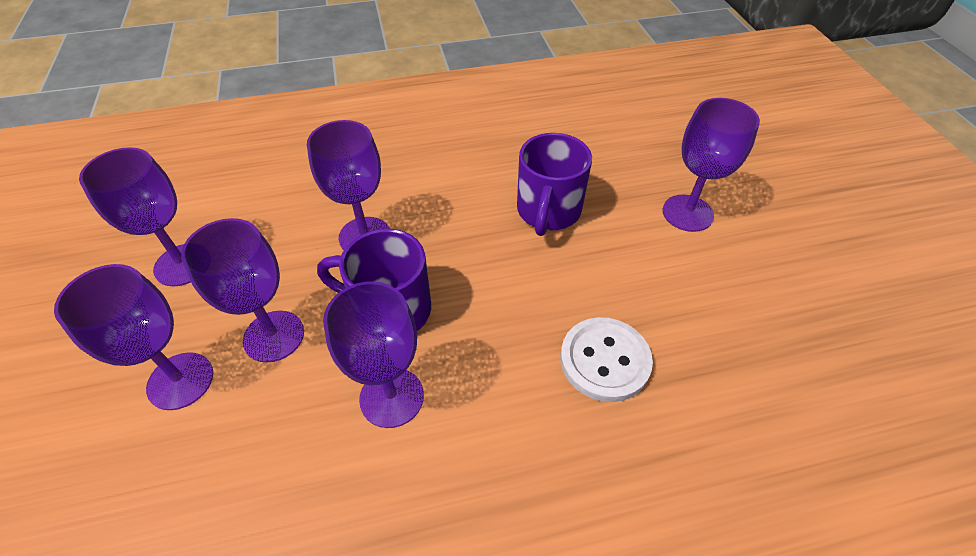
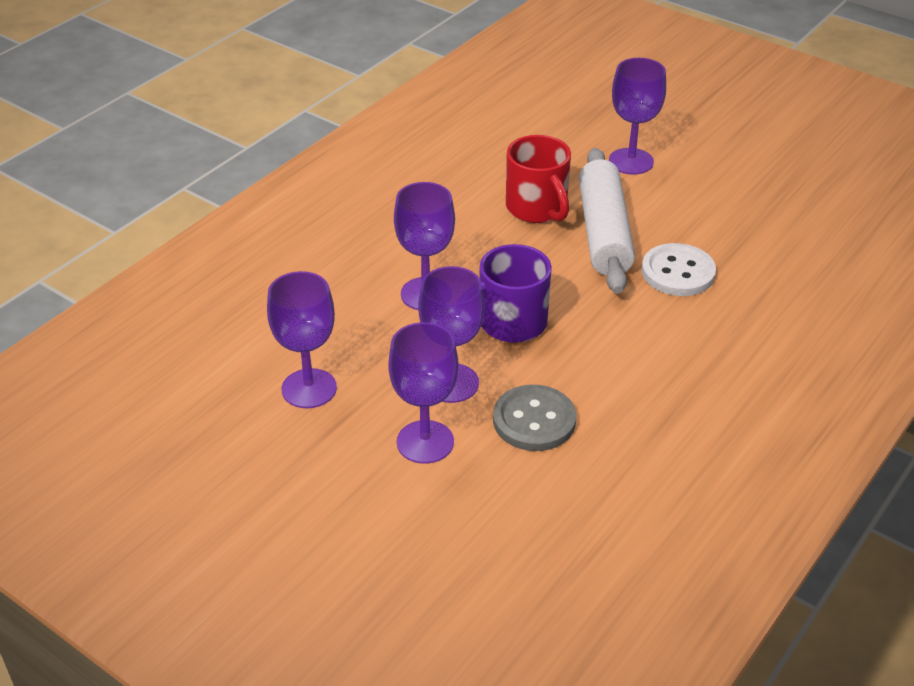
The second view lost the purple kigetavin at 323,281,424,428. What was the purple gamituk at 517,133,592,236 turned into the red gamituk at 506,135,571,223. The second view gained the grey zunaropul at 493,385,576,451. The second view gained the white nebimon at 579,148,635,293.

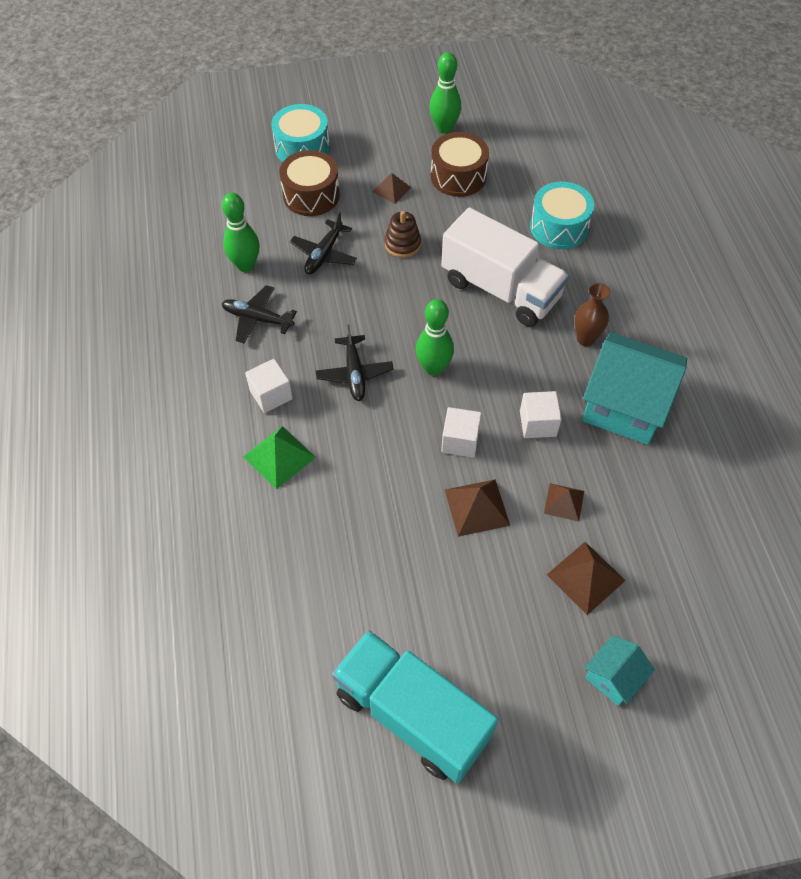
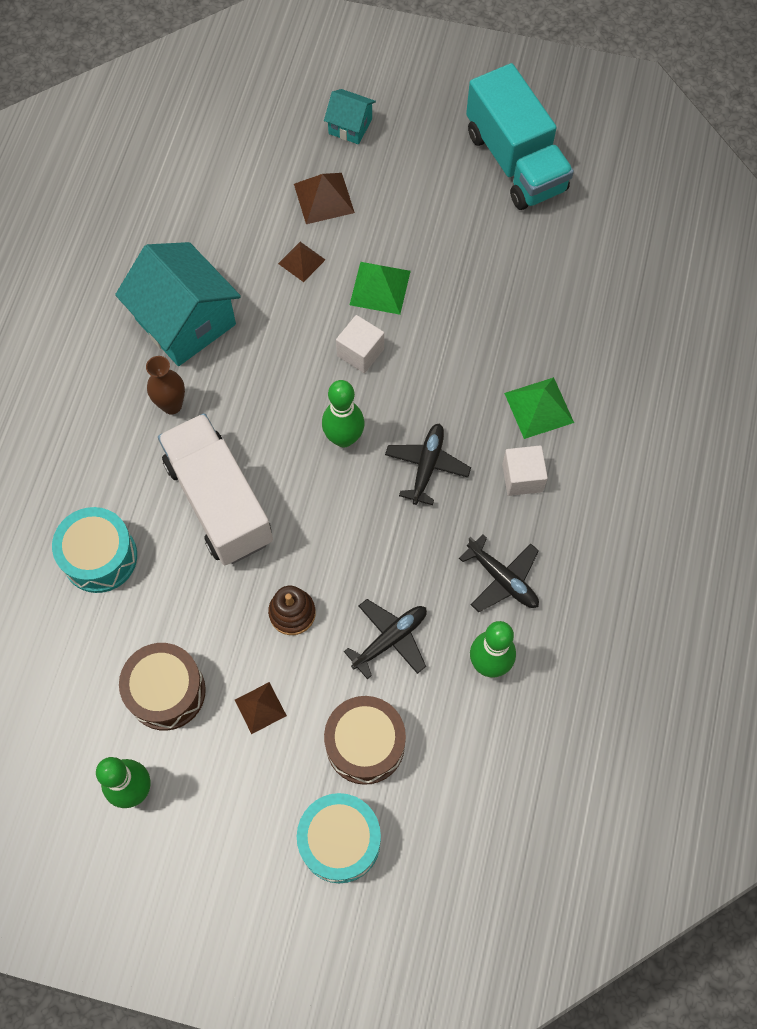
What was the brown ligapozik at 445,479,510,537 turned into the green ligapozik at 350,262,411,315. The second view lost the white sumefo at 520,391,562,438. The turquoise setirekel at 584,635,655,706 ended up facing another way, 45 degrees clockwise from before.

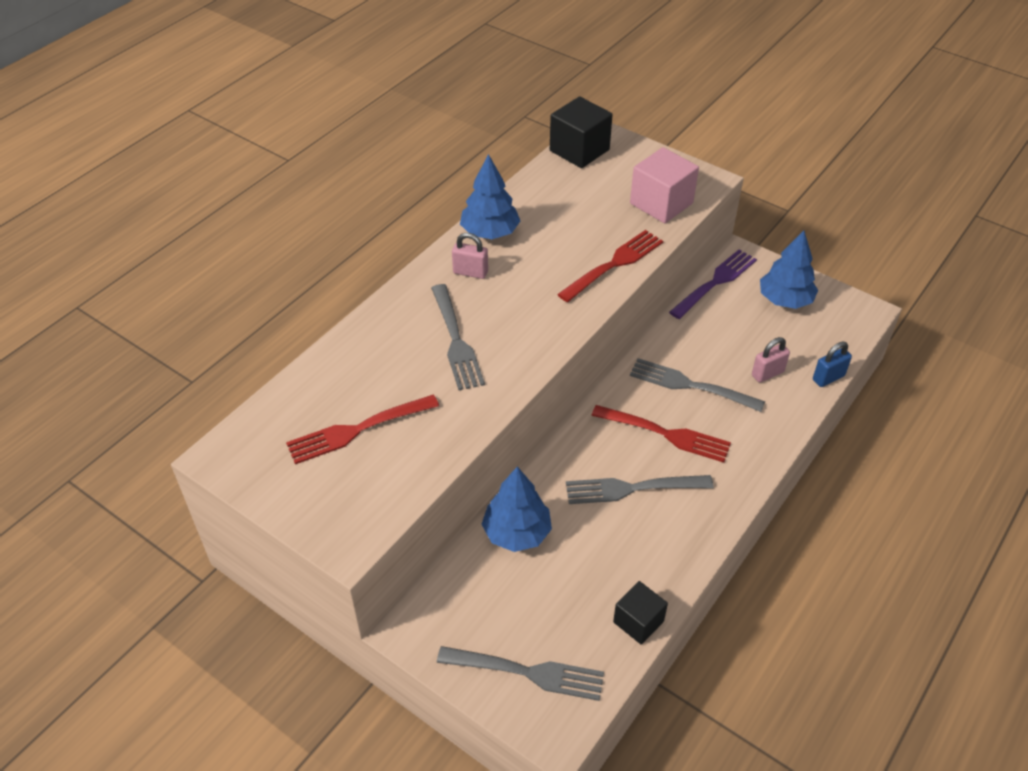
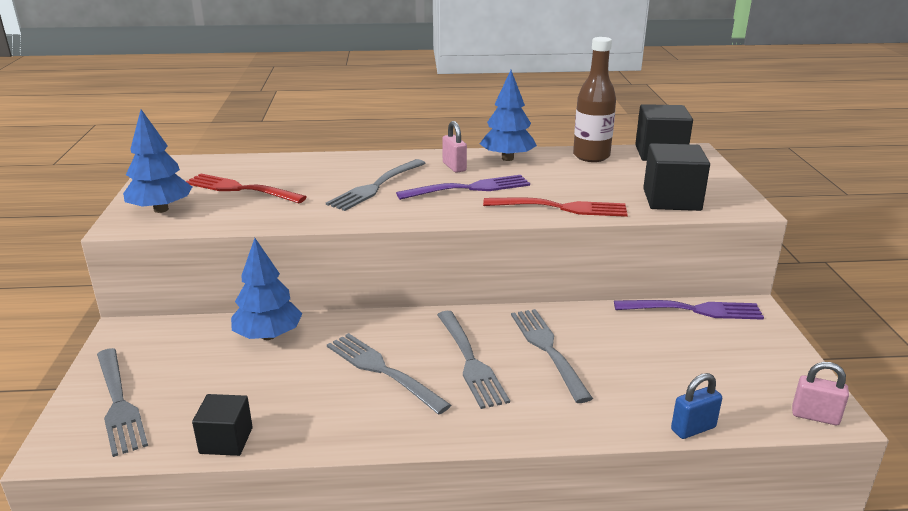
What was the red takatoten at 591,405,731,463 turned into the grey takatoten at 437,311,510,409. What was the pink sumefo at 630,147,699,223 turned into the black sumefo at 643,143,710,211. The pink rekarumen ended up elsewhere, having gone from 752,337,790,383 to 792,362,849,425. The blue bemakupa ended up elsewhere, having gone from 760,230,818,309 to 123,109,192,213. The blue rekarumen at 813,342,852,387 ended up facing another way, 45 degrees counterclockwise from before. The second view gained the purple takatoten at 396,175,530,200. The second view gained the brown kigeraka at 573,37,616,162.

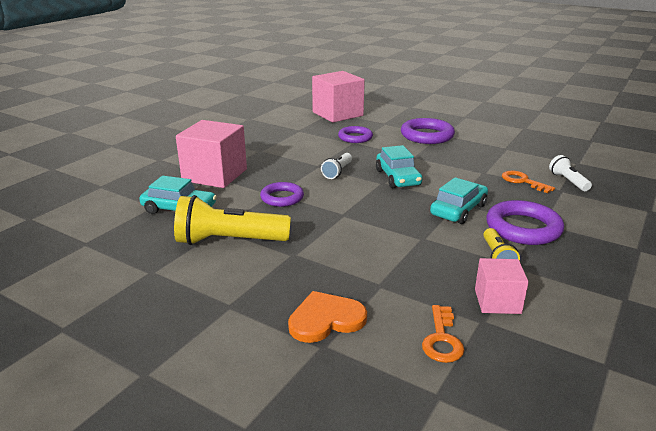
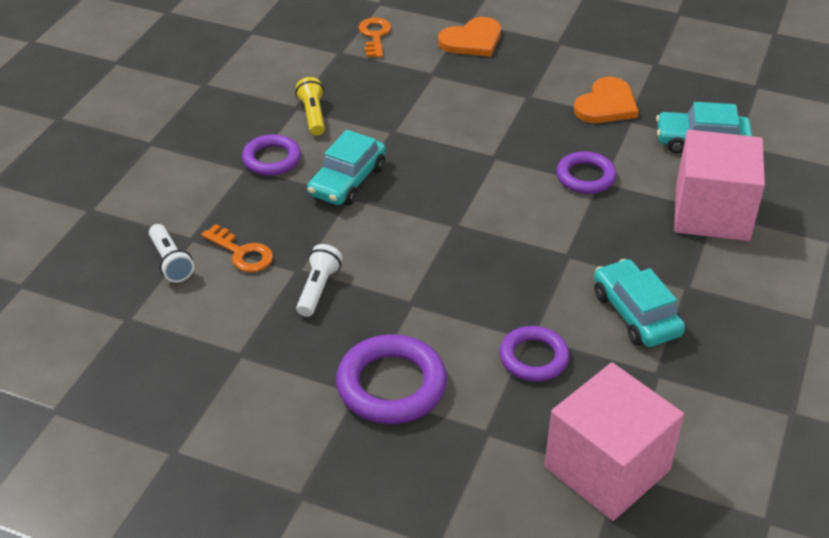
Where the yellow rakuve stood at 174,195,291,245, the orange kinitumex came to stand at 574,77,639,123. The white rakuve ended up elsewhere, having gone from 321,153,352,179 to 296,244,343,317. The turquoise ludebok ended up elsewhere, having gone from 376,145,422,188 to 594,259,685,347. The second view lost the pink sumefo at 475,258,529,314. The size of the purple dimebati at 486,200,564,245 changed by a factor of 0.65.

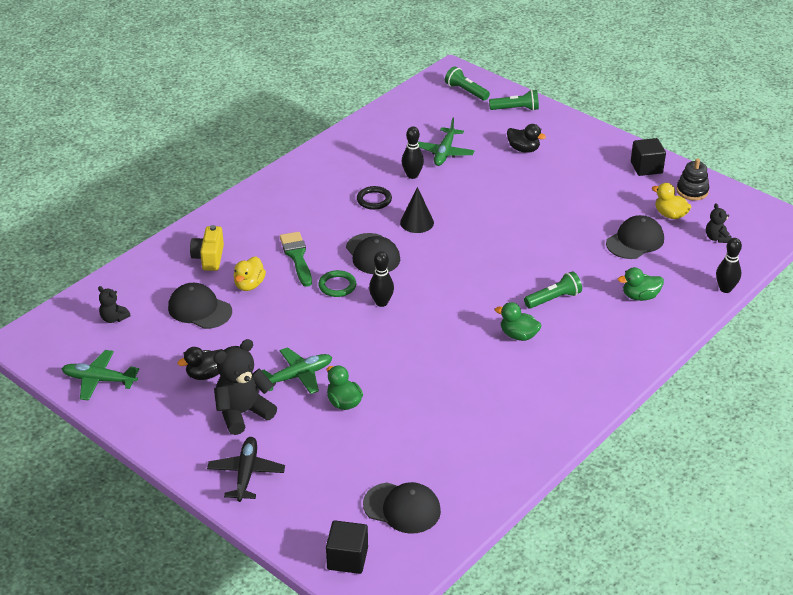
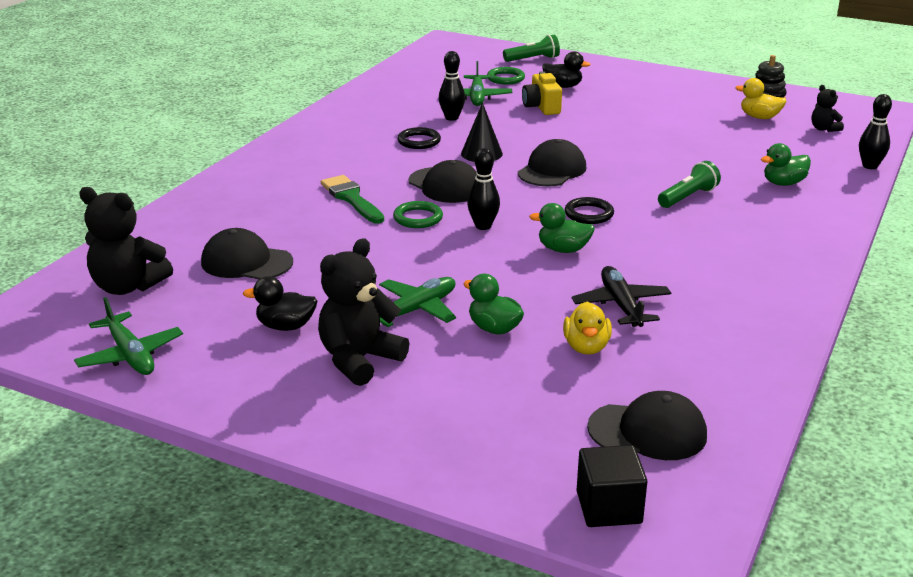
The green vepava at 62,350,139,401 ended up facing another way, 120 degrees counterclockwise from before. The size of the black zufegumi at 98,286,131,323 changed by a factor of 1.91. The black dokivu at 178,347,223,380 ended up facing another way, 45 degrees clockwise from before. The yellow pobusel ended up elsewhere, having gone from 190,225,224,271 to 522,71,562,115. The black vepava ended up elsewhere, having gone from 207,437,285,502 to 572,266,671,327. The yellow dokivu ended up elsewhere, having gone from 234,256,266,291 to 563,302,612,355. The second view lost the green rakuve at 445,66,490,101. The green dokivu ended up elsewhere, having gone from 495,302,541,341 to 529,203,595,253. The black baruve ended up elsewhere, having gone from 606,215,664,259 to 518,139,586,187. The second view lost the black sumefo at 631,138,666,176. The second view gained the green dimebati at 487,67,525,85. The second view gained the black dimebati at 565,197,614,224.

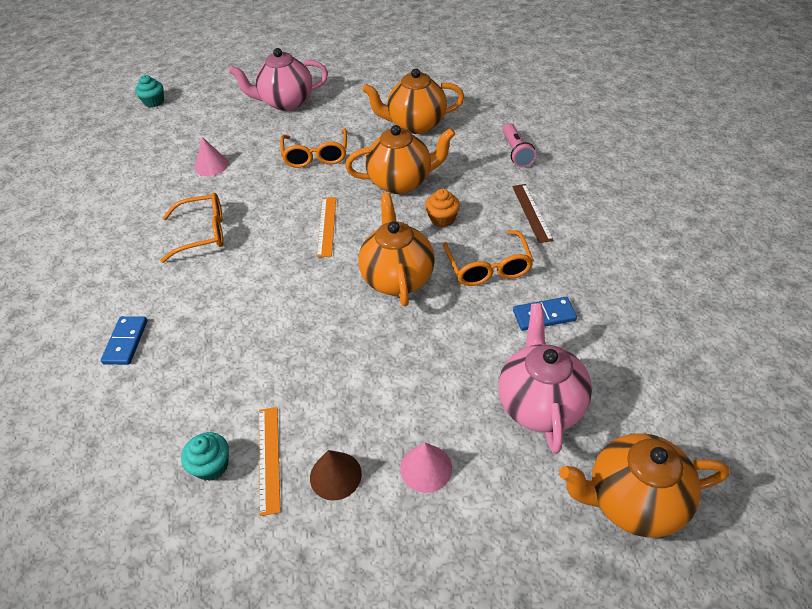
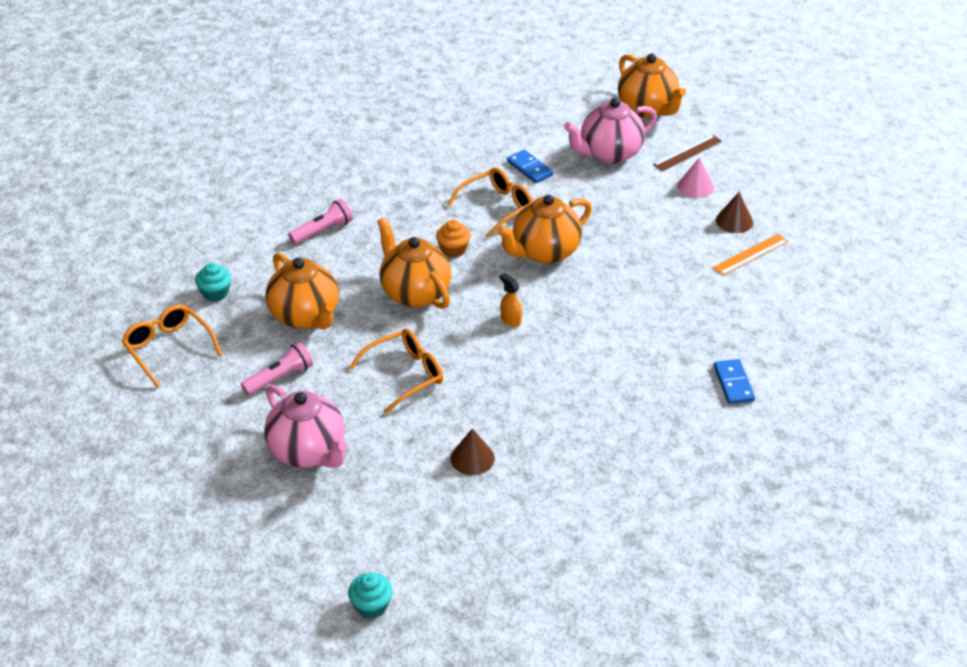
The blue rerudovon at 101,316,148,365 ended up facing another way, 75 degrees counterclockwise from before. The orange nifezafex ended up elsewhere, having gone from 161,193,223,263 to 122,304,222,388. The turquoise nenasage ended up elsewhere, having gone from 181,432,229,481 to 195,263,231,302. What was the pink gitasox at 195,137,229,176 turned into the brown gitasox at 451,428,495,475. Where the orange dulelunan stood at 317,197,336,257, the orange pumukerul came to stand at 500,273,522,327. The brown dulelunan ended up elsewhere, having gone from 512,184,553,243 to 653,135,722,171. The second view gained the pink rakuve at 241,342,313,396.

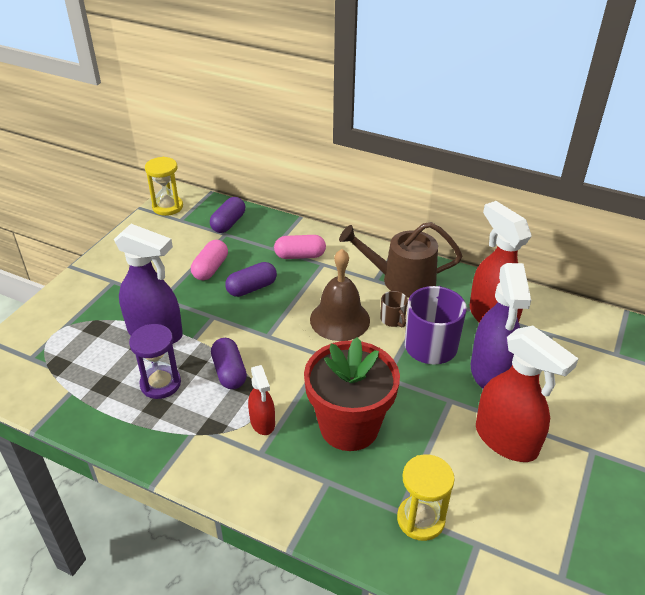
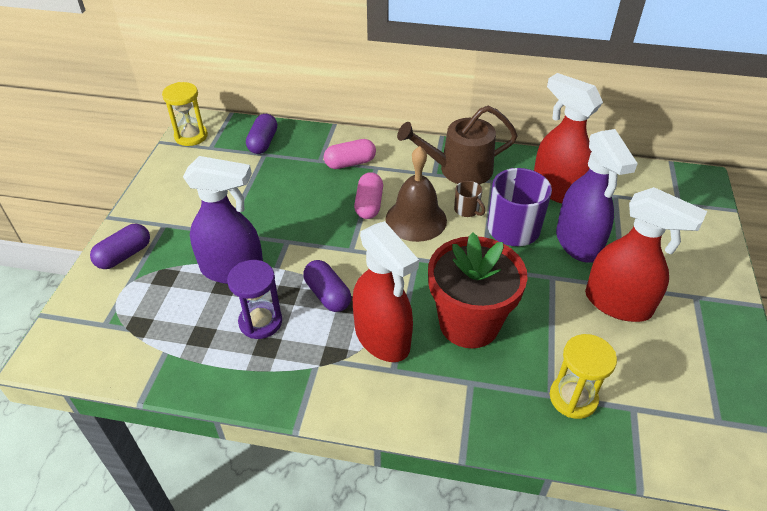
The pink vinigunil ended up elsewhere, having gone from 191,240,228,280 to 354,172,383,219. The purple vinigunil ended up elsewhere, having gone from 225,262,277,297 to 90,224,150,269. The size of the red pumukerul at 248,365,275,435 changed by a factor of 1.86.

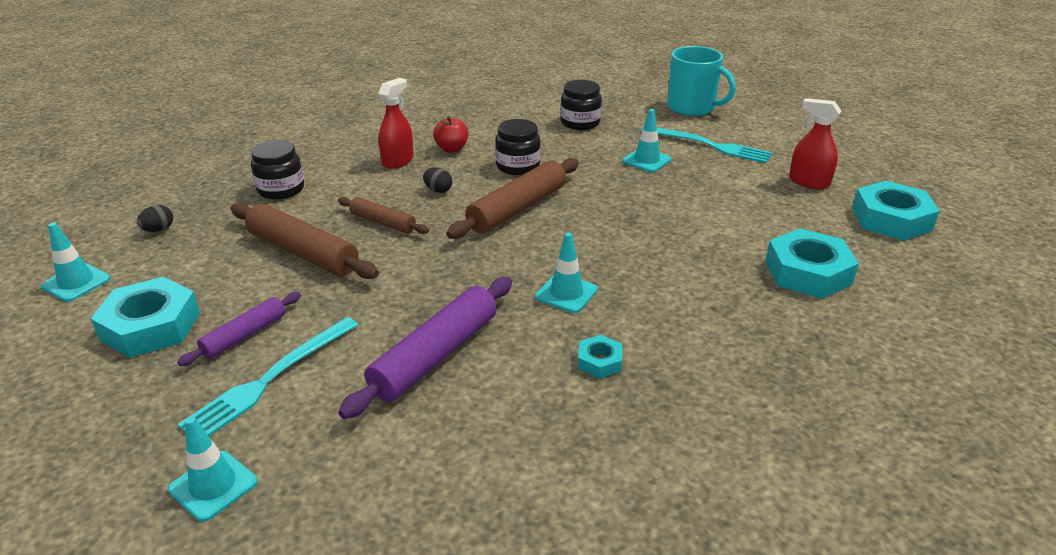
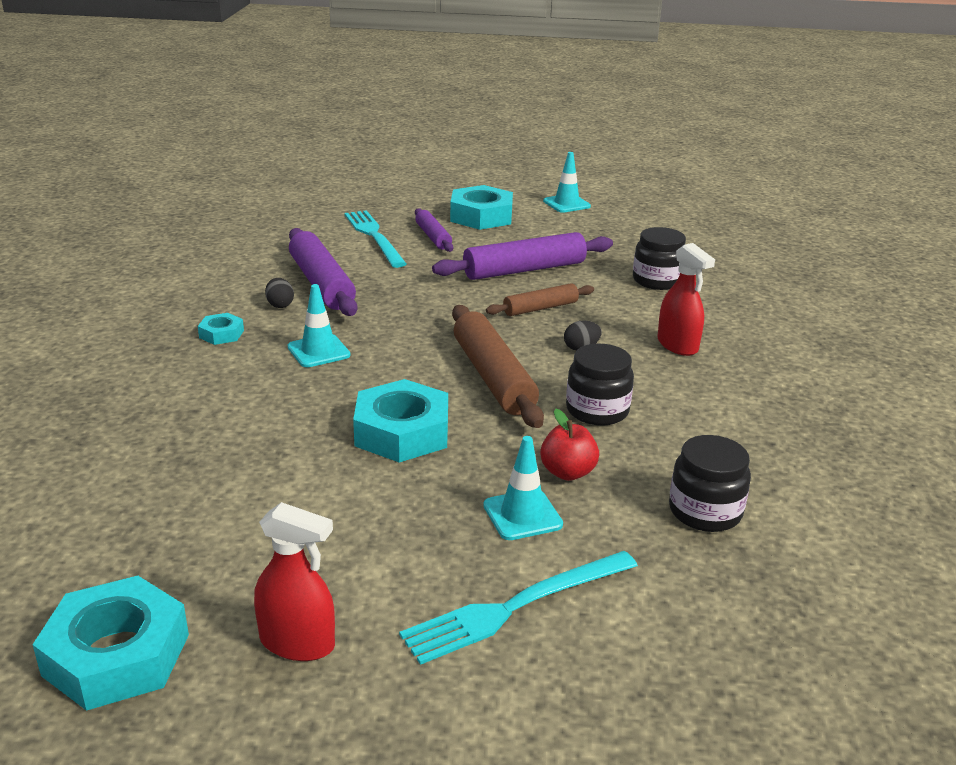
The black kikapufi ended up elsewhere, having gone from 137,205,173,232 to 265,278,294,308. The second view lost the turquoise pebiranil at 168,416,258,522. What was the brown nebimon at 231,203,379,279 turned into the purple nebimon at 432,232,613,280. The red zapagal ended up elsewhere, having gone from 433,116,469,152 to 540,408,599,481. The second view lost the turquoise gamituk at 667,46,736,116. The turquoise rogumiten ended up elsewhere, having gone from 765,228,859,299 to 353,379,448,463. The red pumukerul at 789,98,841,189 ended up facing another way, 45 degrees clockwise from before.

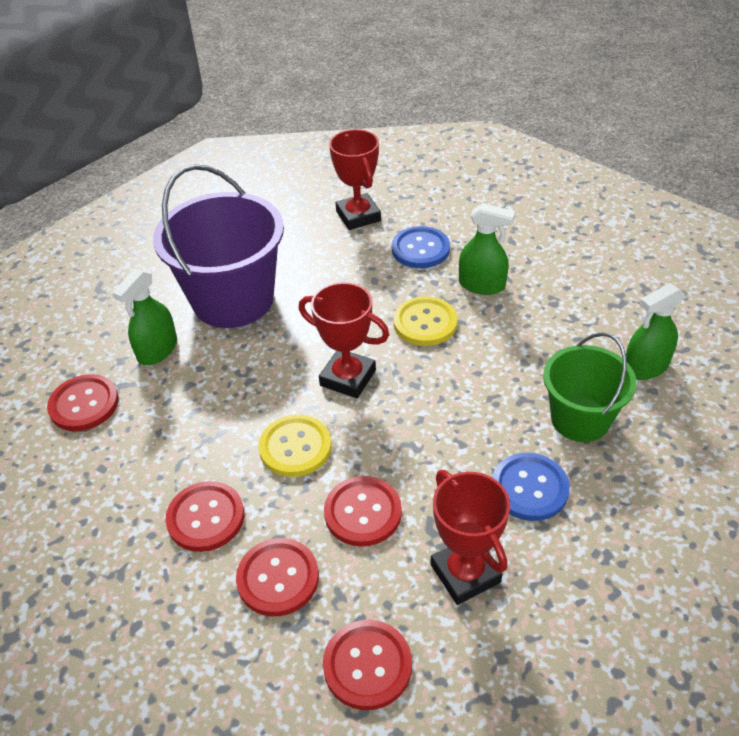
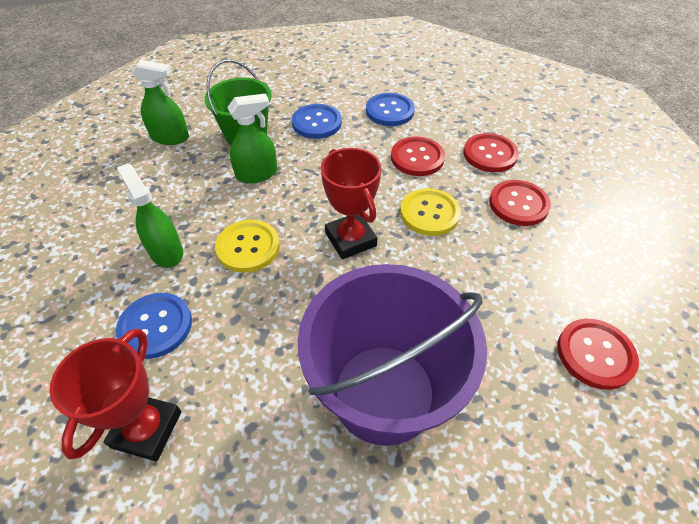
The green pumukerul ended up elsewhere, having gone from 112,269,177,365 to 227,93,277,184. The second view lost the red zunaropul at 323,620,412,710. Where the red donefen stood at 431,470,510,605, the blue zunaropul came to stand at 366,93,415,126.

